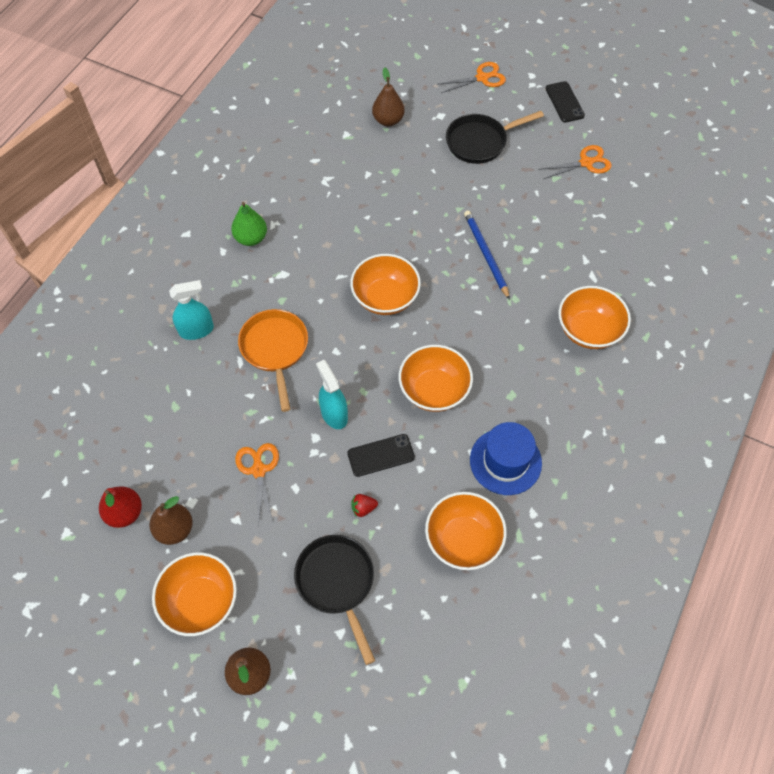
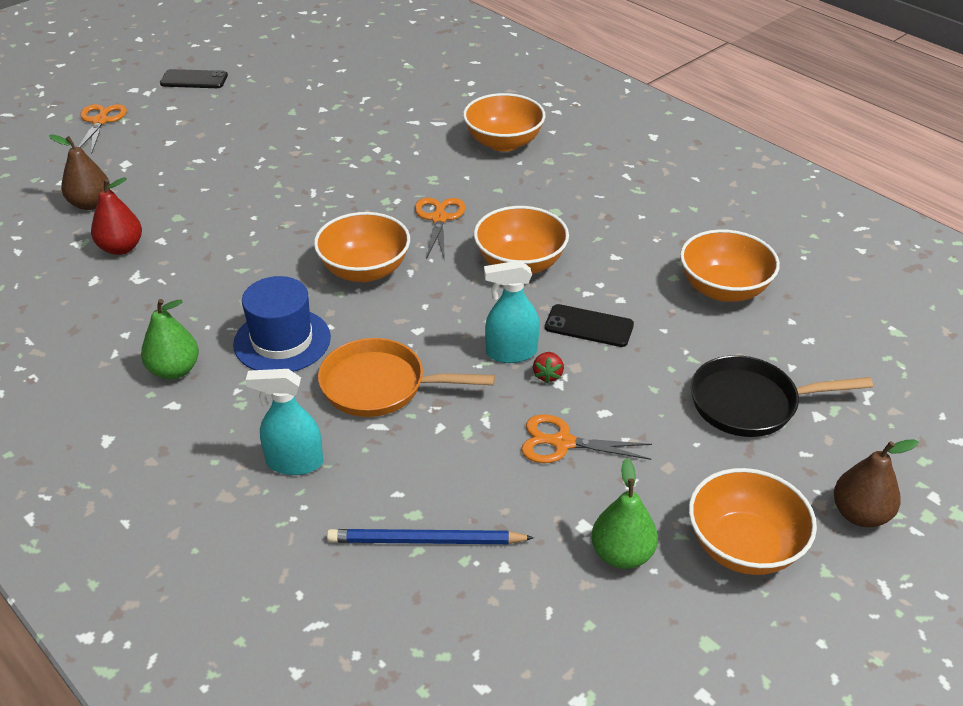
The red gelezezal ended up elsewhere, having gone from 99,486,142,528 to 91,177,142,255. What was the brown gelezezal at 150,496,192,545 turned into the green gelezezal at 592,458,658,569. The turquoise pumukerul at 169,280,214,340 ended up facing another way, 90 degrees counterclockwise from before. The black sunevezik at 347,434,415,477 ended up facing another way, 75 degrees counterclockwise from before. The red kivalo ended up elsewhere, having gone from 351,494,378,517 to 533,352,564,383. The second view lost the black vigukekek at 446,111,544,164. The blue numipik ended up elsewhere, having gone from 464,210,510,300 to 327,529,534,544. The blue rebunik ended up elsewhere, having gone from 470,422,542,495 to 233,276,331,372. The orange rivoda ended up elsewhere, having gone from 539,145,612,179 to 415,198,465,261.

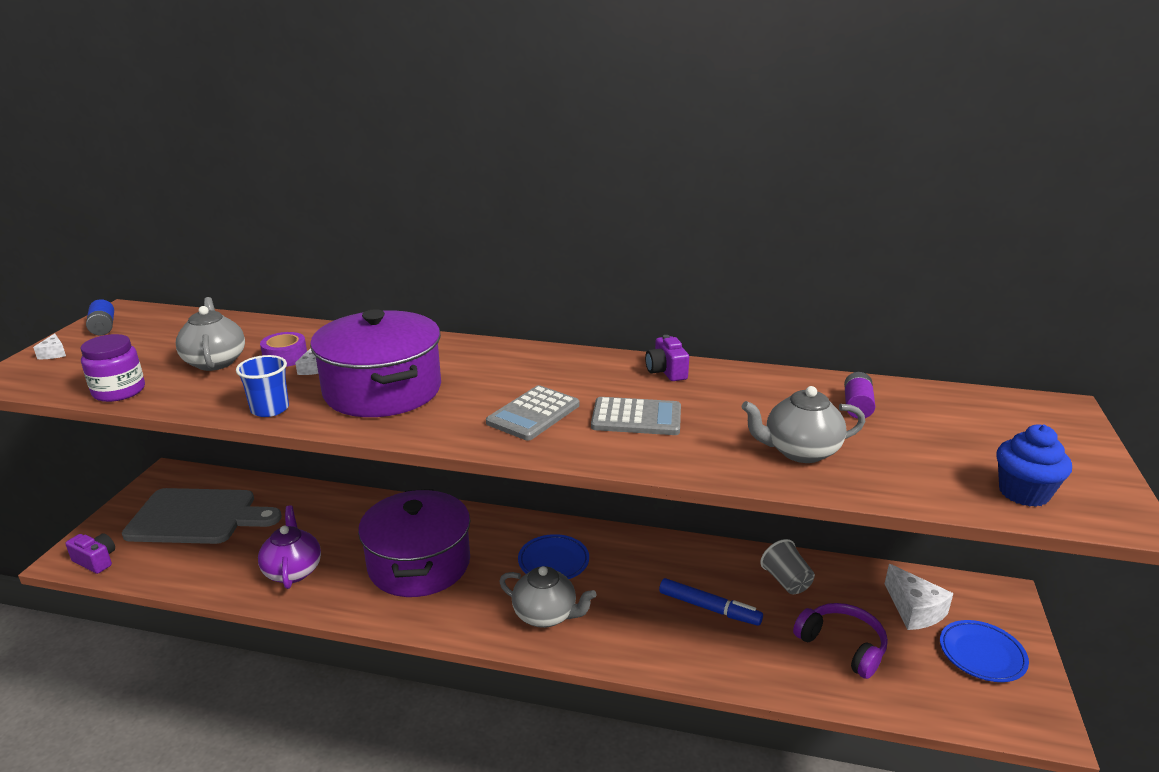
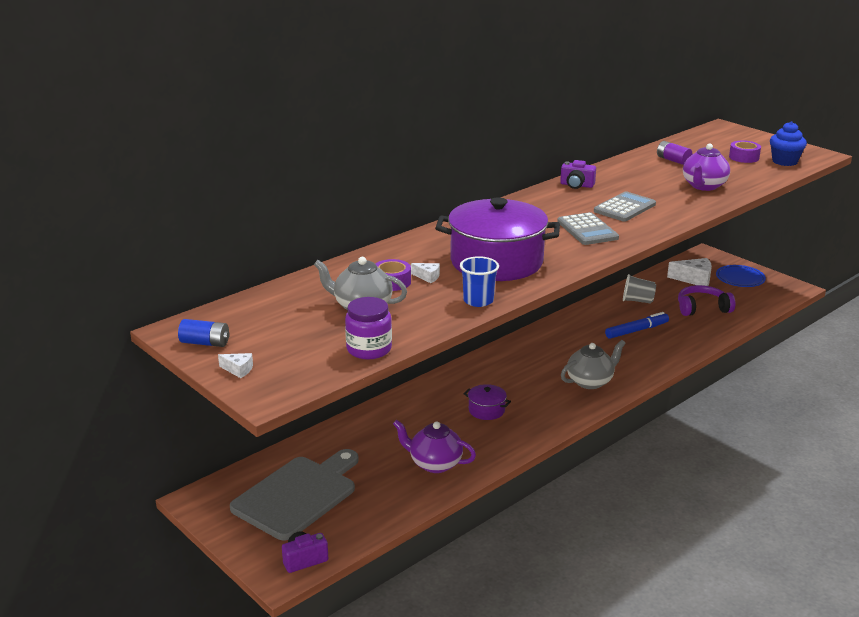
The size of the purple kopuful at 358,489,470,597 changed by a factor of 0.43. The second view lost the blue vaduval at 518,534,589,579. What was the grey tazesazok at 741,386,865,463 turned into the purple tazesazok at 683,143,730,191. The second view gained the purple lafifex at 729,141,761,163.

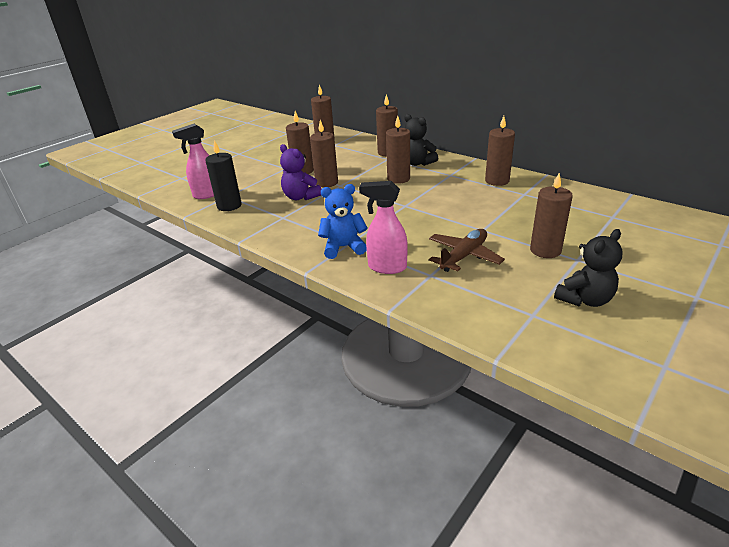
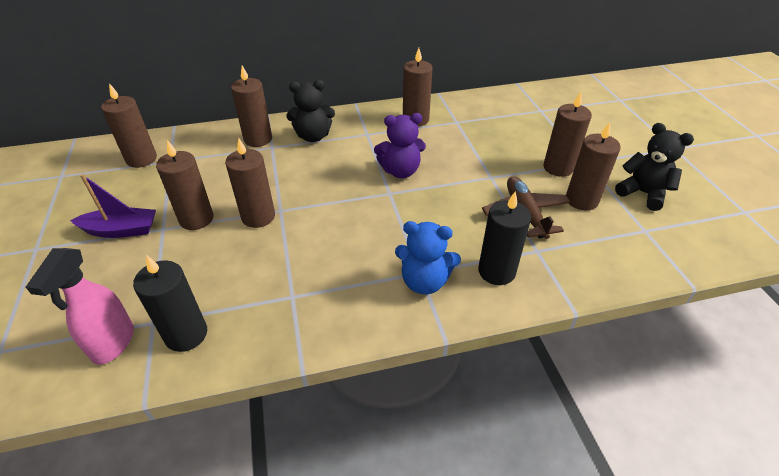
The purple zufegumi ended up elsewhere, having gone from 280,144,321,200 to 374,113,426,178. The blue zufegumi at 318,184,368,259 ended up facing another way, 105 degrees counterclockwise from before. Where the pink pumukerul stood at 359,181,408,274, the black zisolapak came to stand at 478,191,531,285. The brown zisolapak ended up elsewhere, having gone from 386,115,410,184 to 566,122,621,211. The black zufegumi at 554,229,623,307 ended up facing another way, 45 degrees counterclockwise from before. The second view gained the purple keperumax at 70,174,156,238.

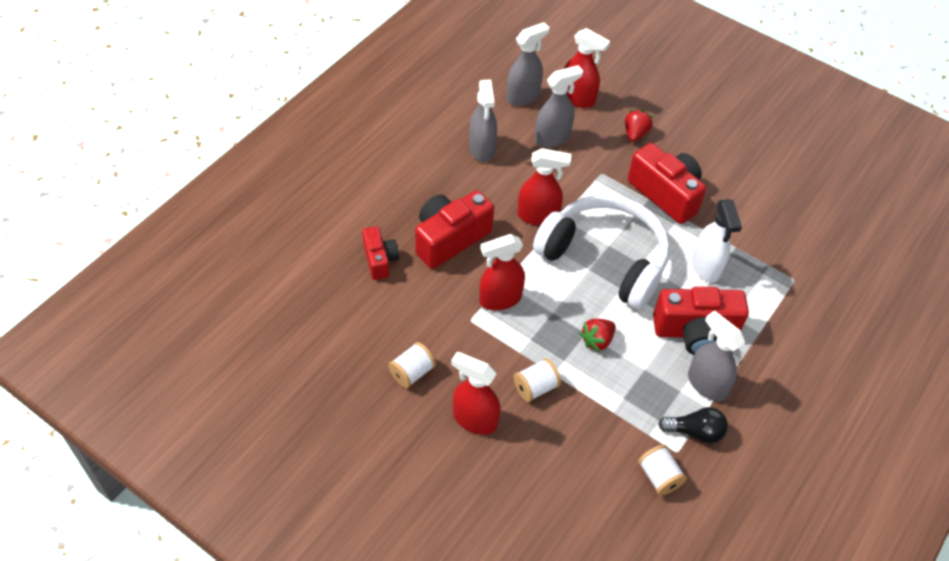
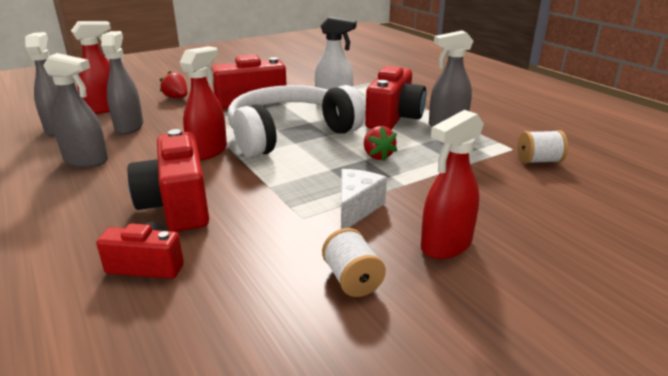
The second view lost the red pumukerul at 479,234,525,311. The second view lost the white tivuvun at 514,358,561,402. The second view lost the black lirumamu at 658,407,728,443. The second view gained the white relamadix at 341,169,387,229.

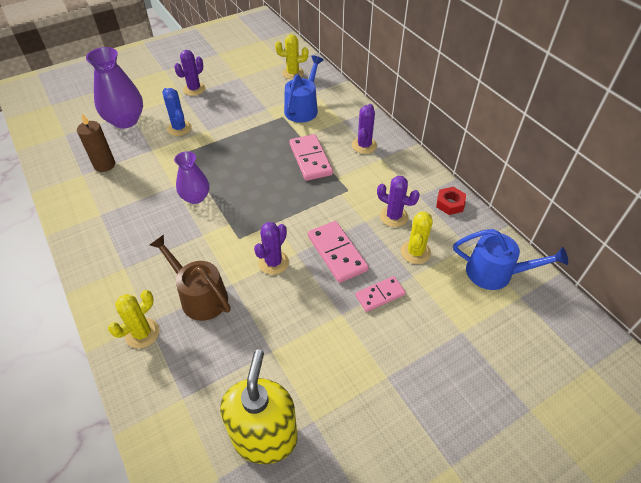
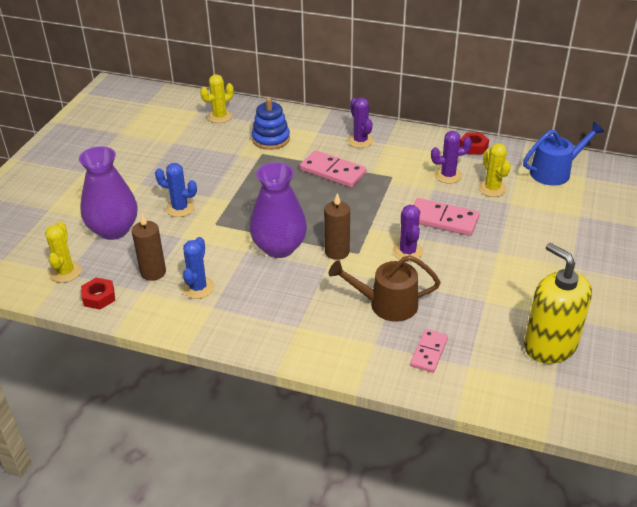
The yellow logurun ended up elsewhere, having gone from 108,290,159,348 to 45,222,82,283. The second view lost the purple logurun at 174,50,206,96. The size of the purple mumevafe at 174,151,209,204 changed by a factor of 1.59. Where the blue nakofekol stood at 284,55,323,123, the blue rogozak came to stand at 252,98,290,150. The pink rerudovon ended up elsewhere, having gone from 355,276,406,312 to 410,329,448,373. The second view gained the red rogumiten at 81,278,115,310. The second view gained the blue logurun at 182,237,214,299. The second view gained the brown zisolapak at 324,193,350,260.

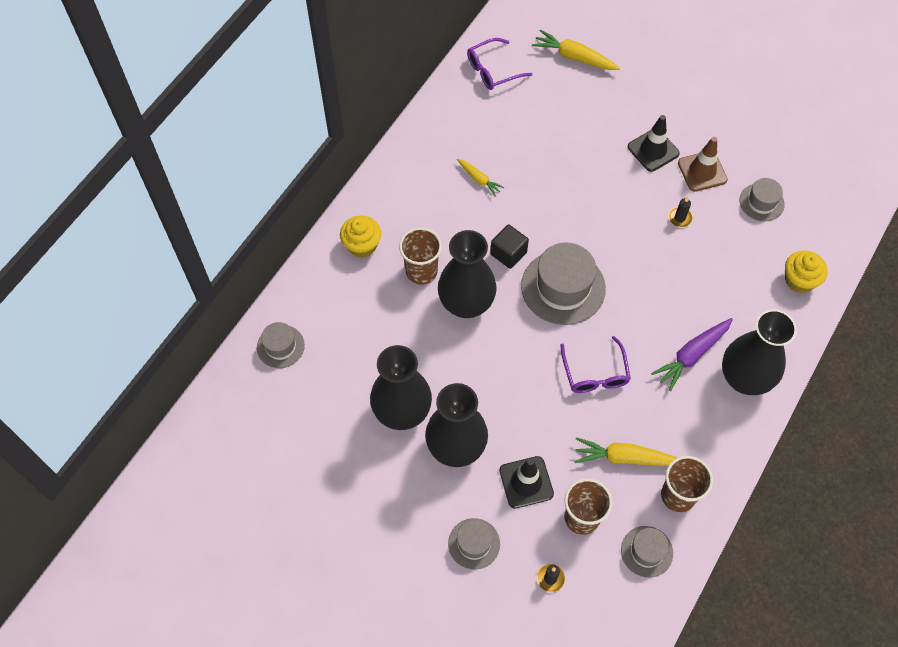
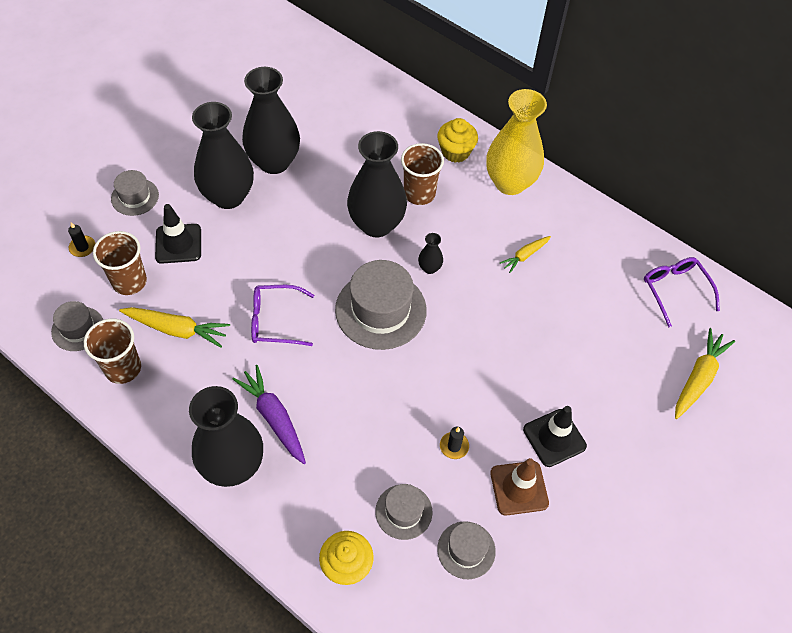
The grey rebunik ended up elsewhere, having gone from 257,322,305,368 to 375,484,433,540. Where the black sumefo stood at 490,224,529,269, the black mumevafe came to stand at 418,233,443,274. The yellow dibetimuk at 575,437,678,466 ended up facing another way, 90 degrees clockwise from before. The second view gained the yellow mumevafe at 486,89,547,195.

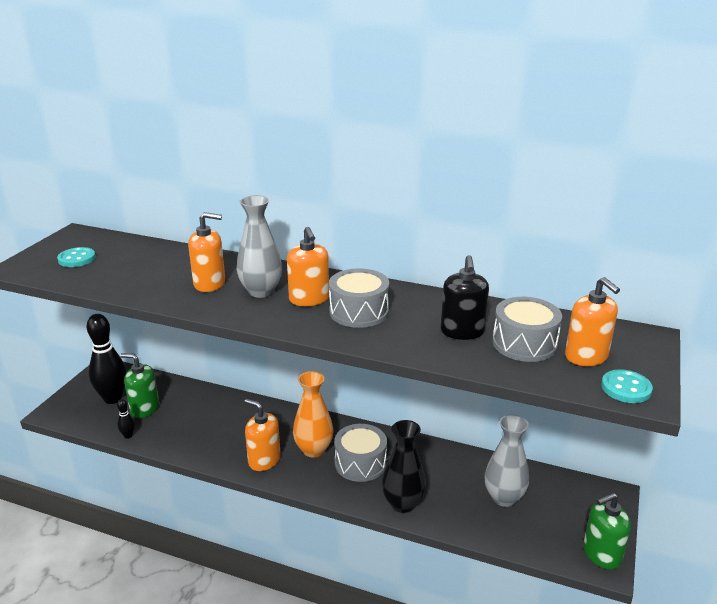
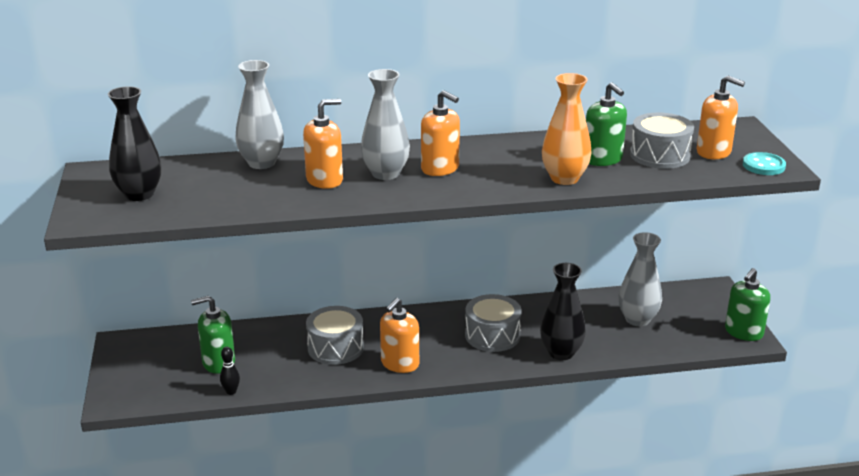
Where the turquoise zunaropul stood at 57,247,96,267, the black mumevafe came to stand at 108,86,162,201. The second view lost the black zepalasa at 87,314,127,404. The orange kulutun at 245,399,281,471 ended up facing another way, 60 degrees counterclockwise from before. The orange mumevafe ended up elsewhere, having gone from 293,371,334,458 to 542,73,592,185. The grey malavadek ended up elsewhere, having gone from 329,268,389,328 to 306,306,364,365. What was the black kulutun at 441,255,489,340 turned into the green kulutun at 586,82,627,166. The second view gained the grey mumevafe at 235,60,284,169.

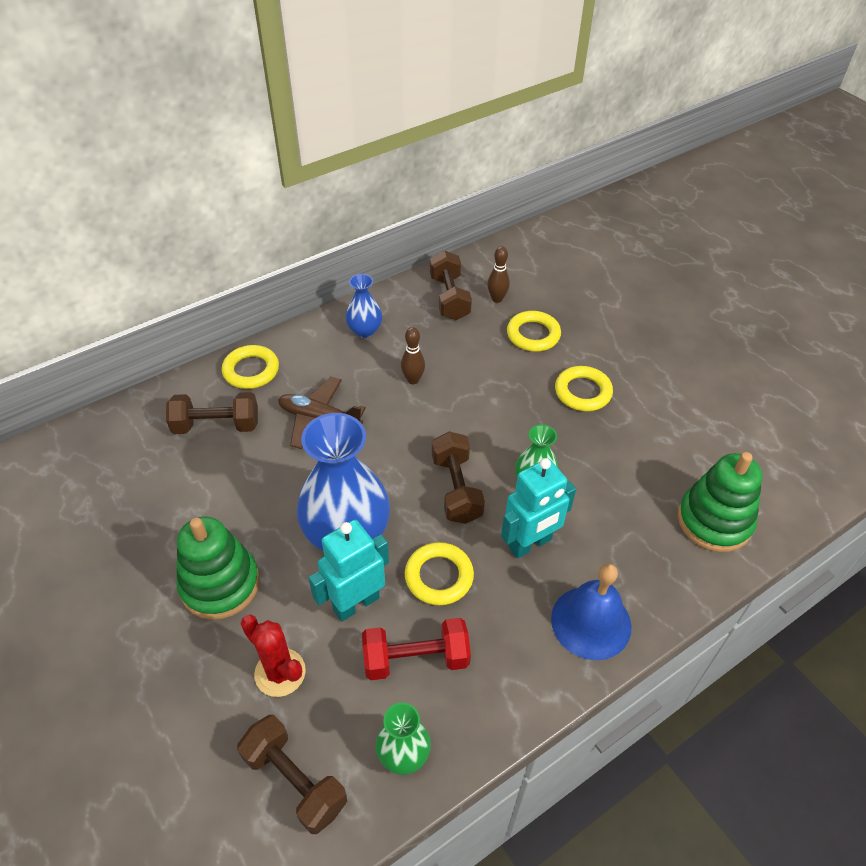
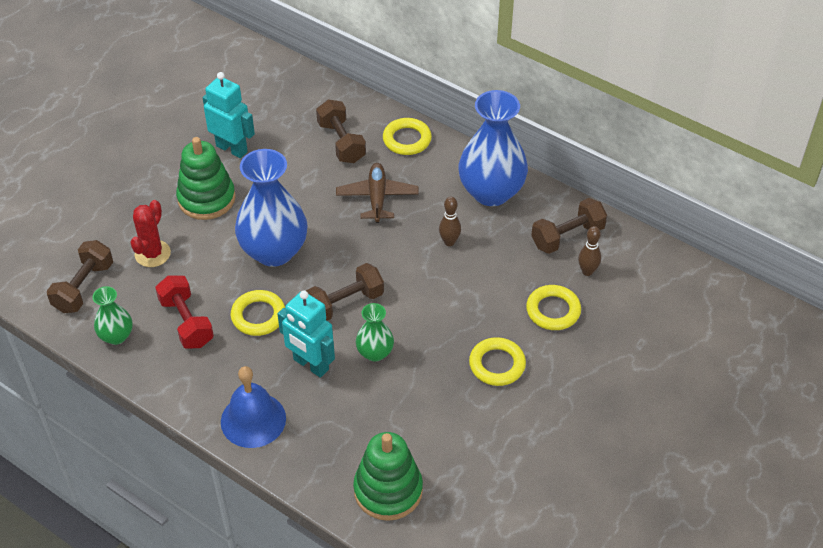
The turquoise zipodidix ended up elsewhere, having gone from 309,520,389,622 to 202,72,255,158. The size of the blue mumevafe at 345,274,382,338 changed by a factor of 1.99.

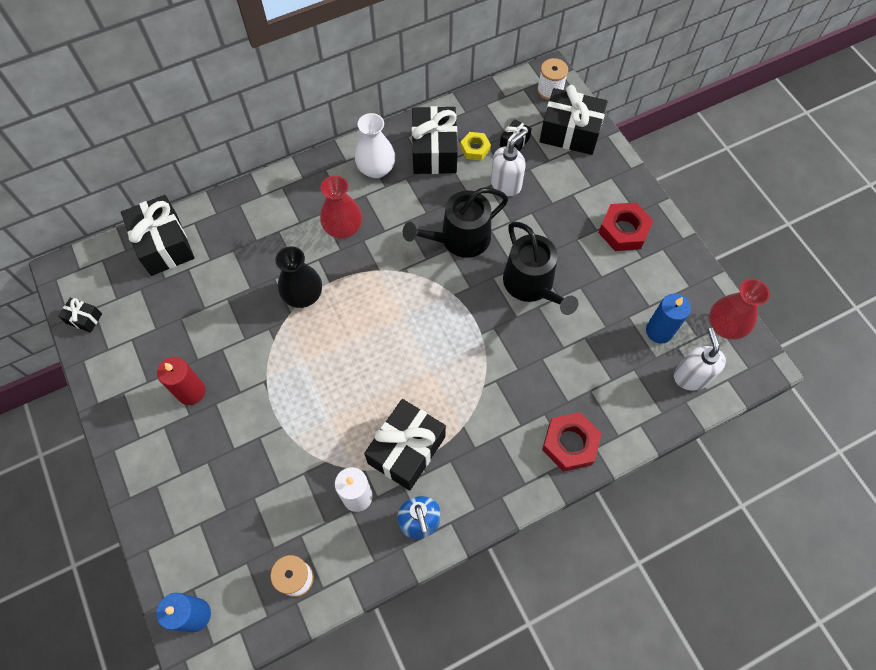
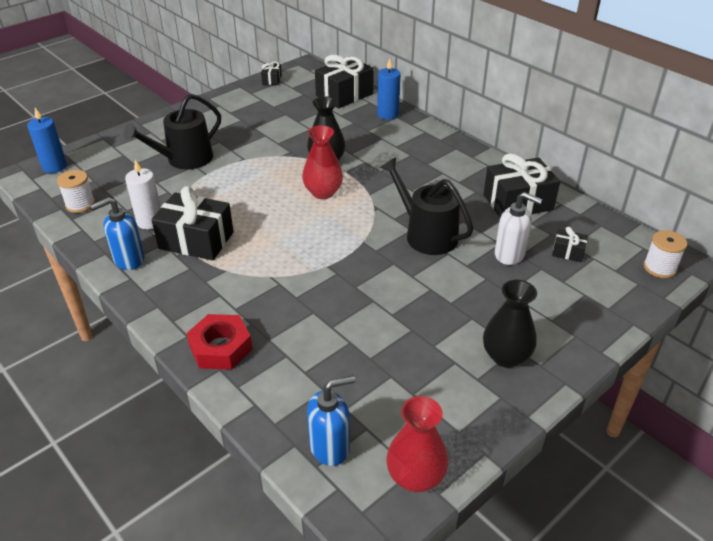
The second view lost the red zisolapak at 157,357,205,405. The red mumevafe ended up elsewhere, having gone from 320,176,362,239 to 302,125,343,199. The second view lost the white mumevafe at 355,113,395,178. The second view lost the yellow rogumiten at 460,132,491,161. The black nakofekol ended up elsewhere, having gone from 503,222,578,315 to 123,94,221,170. The second view lost the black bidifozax at 539,85,608,155. Where the red rogumiten stood at 598,202,653,251, the black mumevafe came to stand at 483,280,537,368. The blue zisolapak ended up elsewhere, having gone from 646,294,691,343 to 377,58,401,120. What was the white kulutun at 674,328,726,390 turned into the blue kulutun at 307,375,355,466.

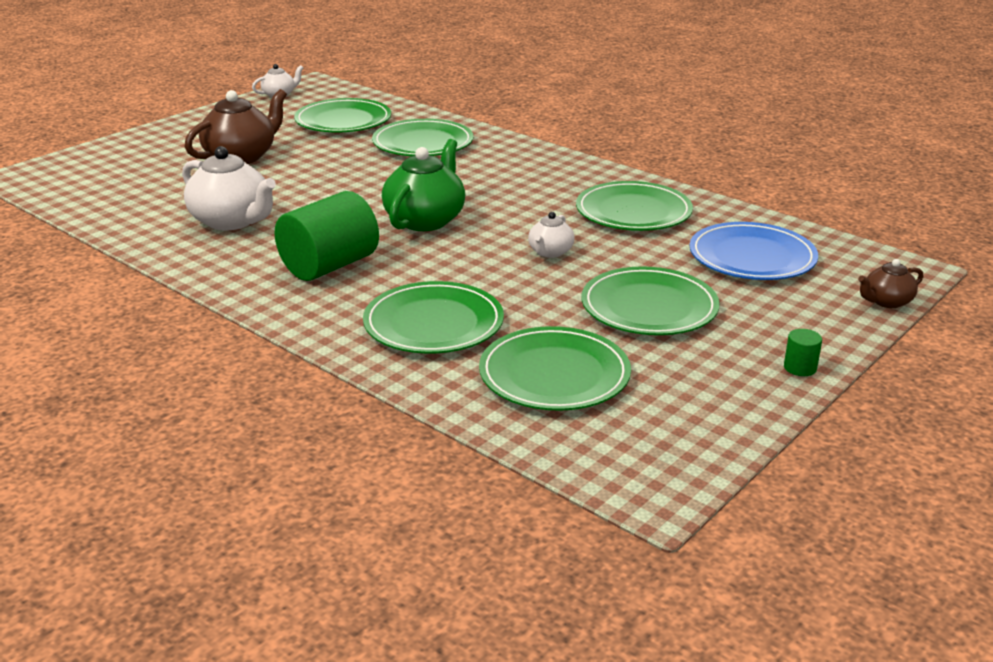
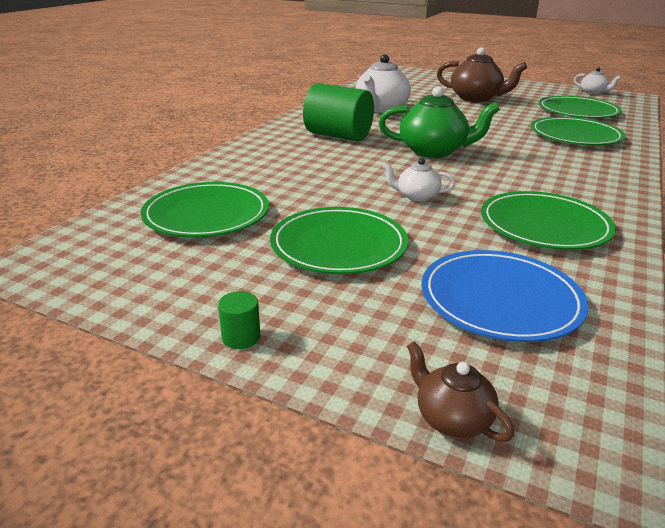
The second view lost the green vaduval at 363,281,504,354.

